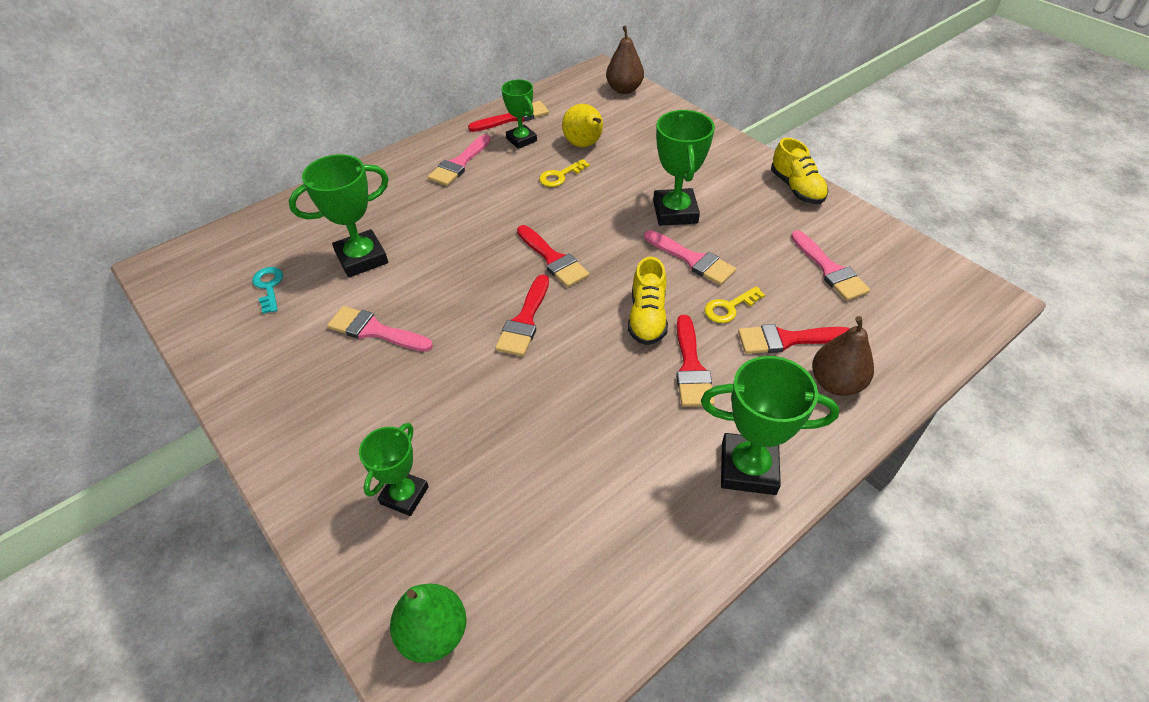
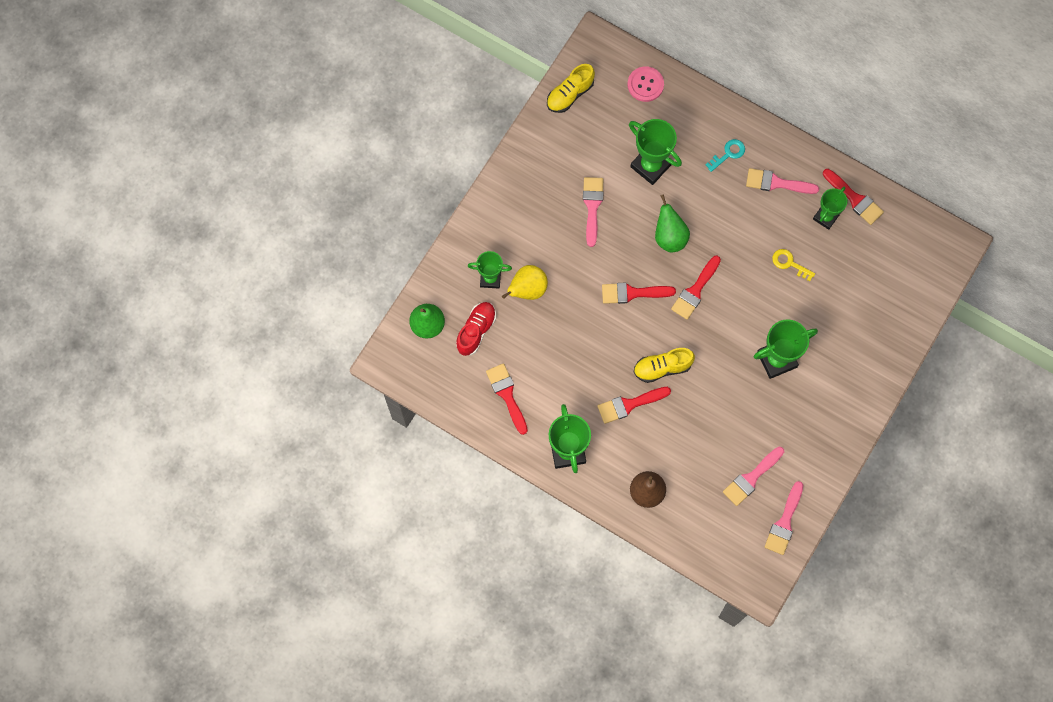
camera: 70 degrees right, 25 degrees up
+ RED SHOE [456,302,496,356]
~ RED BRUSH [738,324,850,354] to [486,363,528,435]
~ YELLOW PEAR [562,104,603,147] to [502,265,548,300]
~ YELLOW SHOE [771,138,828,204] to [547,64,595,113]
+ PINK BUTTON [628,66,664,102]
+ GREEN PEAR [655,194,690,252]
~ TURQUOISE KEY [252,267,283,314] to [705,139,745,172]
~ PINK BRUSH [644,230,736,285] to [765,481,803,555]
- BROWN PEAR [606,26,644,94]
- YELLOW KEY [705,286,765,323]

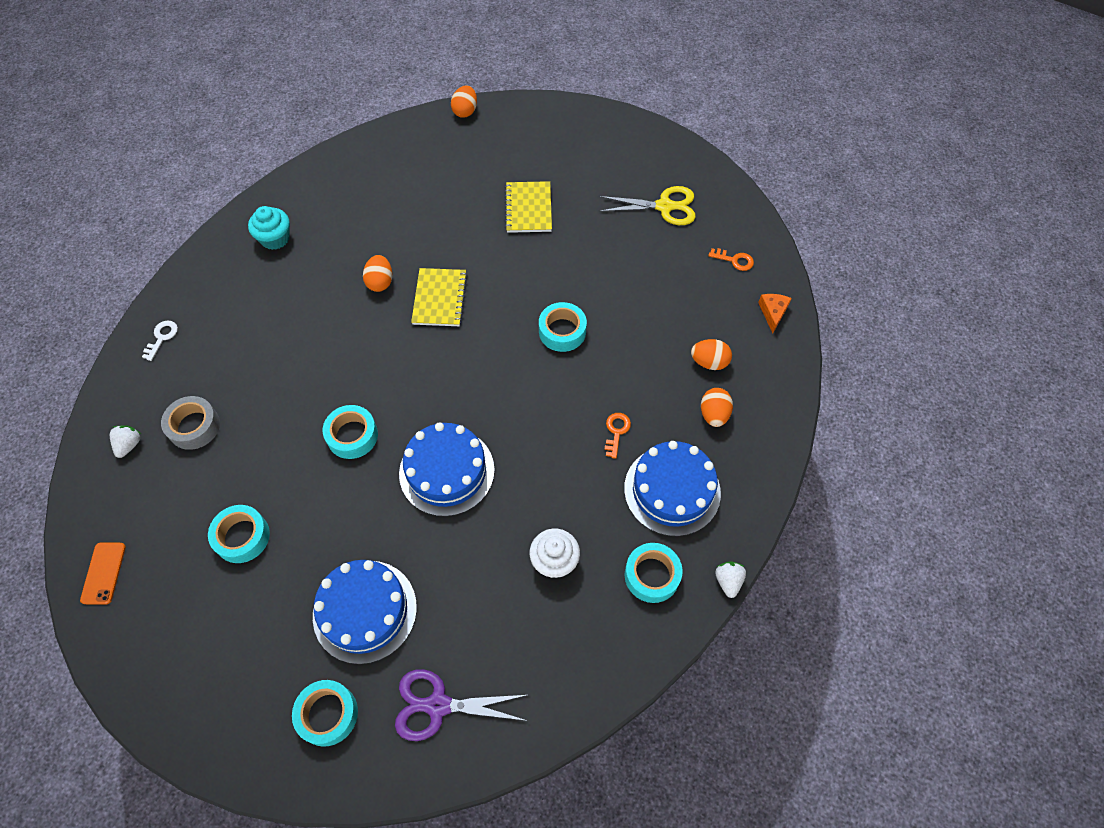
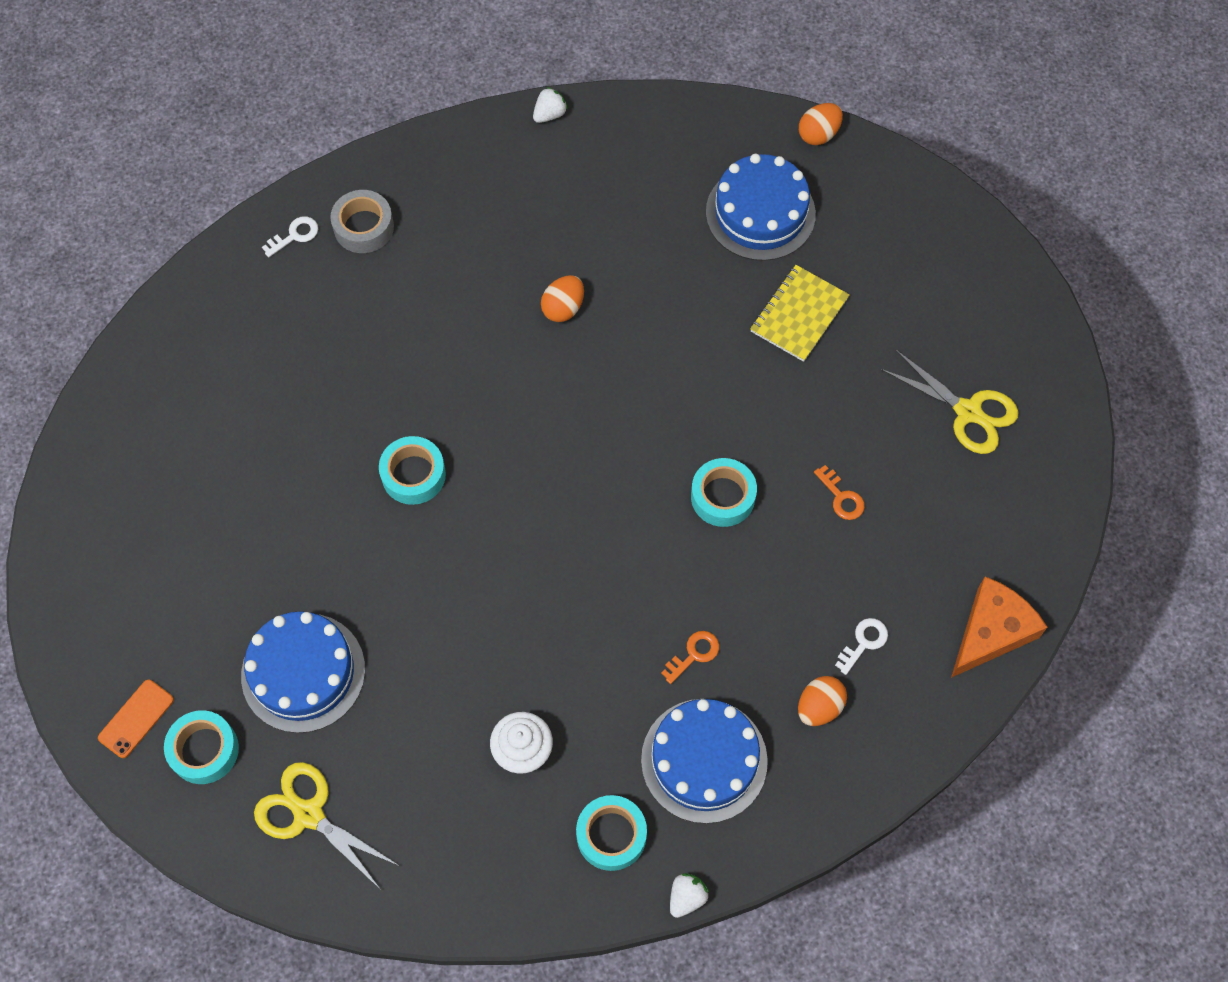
camera: 35 degrees right, 5 degrees up
~ ORANGE PHONE [80,542,126,605] to [98,680,174,758]
~ PURPLE SCISSORS [395,669,528,741] to YELLOW SCISSORS [254,762,399,890]
~ GREY TAPE [161,396,220,450] to [330,190,394,253]
~ WHITE STRAWBERRY [110,425,141,458] to [533,87,568,123]
~ BLUE CAKE [399,422,495,516] to [706,154,816,261]
~ ORANGE KEY [708,248,754,271] to [814,465,865,520]
~ ORANGE EGG [691,339,732,370] to WHITE KEY [835,618,888,675]
~ ORANGE CHEESE [758,294,792,333] = [951,576,1048,678] x1.81
- TURQUOISE TAPE [208,505,270,563]
- TURQUOISE CUPCAKE [248,206,290,250]
- YELLOW NOTEBOOK [411,268,468,326]

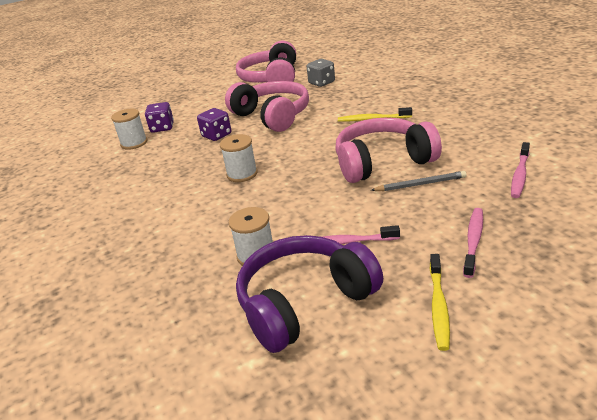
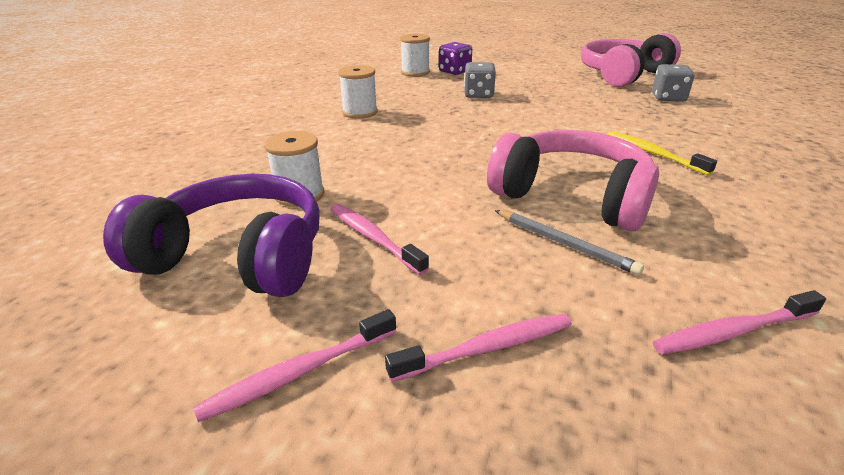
camera: 45 degrees right, 0 degrees up
~ YELLOW TOOTHBRUSH [430,254,450,351] to PINK TOOTHBRUSH [193,309,396,422]
~ WHITE SPOOL [220,134,258,182] to [338,65,378,119]
~ PURPLE DICE [197,108,231,141] to GREY DICE [464,62,496,98]
- PINK HEADPHONES [225,81,309,132]

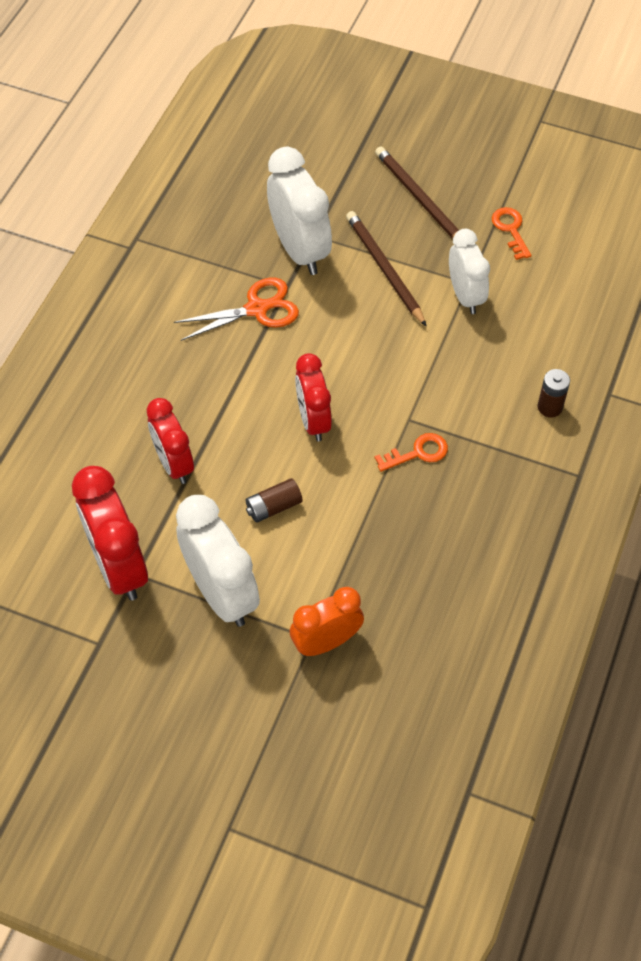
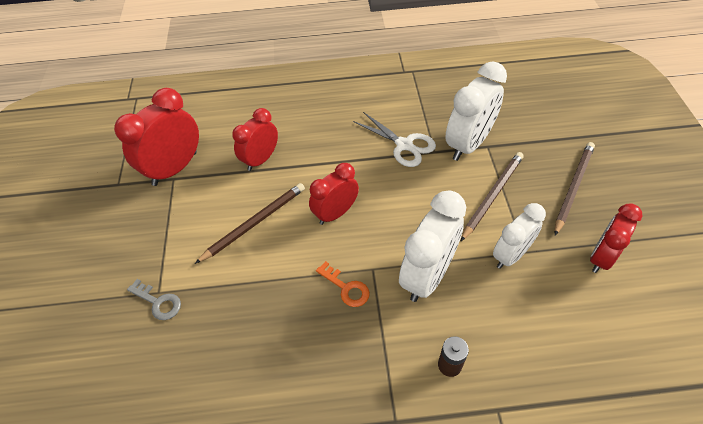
camera: 65 degrees right, 5 degrees down
~ ORANGE CLOCK [290,587,364,656] to GREY KEY [127,279,181,320]
~ BROWN BATTERY [246,478,303,523] to BROWN PENCIL [195,183,305,264]
~ ORANGE SCISSORS [174,278,299,341] to WHITE SCISSORS [353,112,436,167]
~ WHITE CLOCK [176,495,260,627] to [399,191,466,302]
~ ORANGE KEY [492,207,531,260] to RED CLOCK [590,204,643,273]

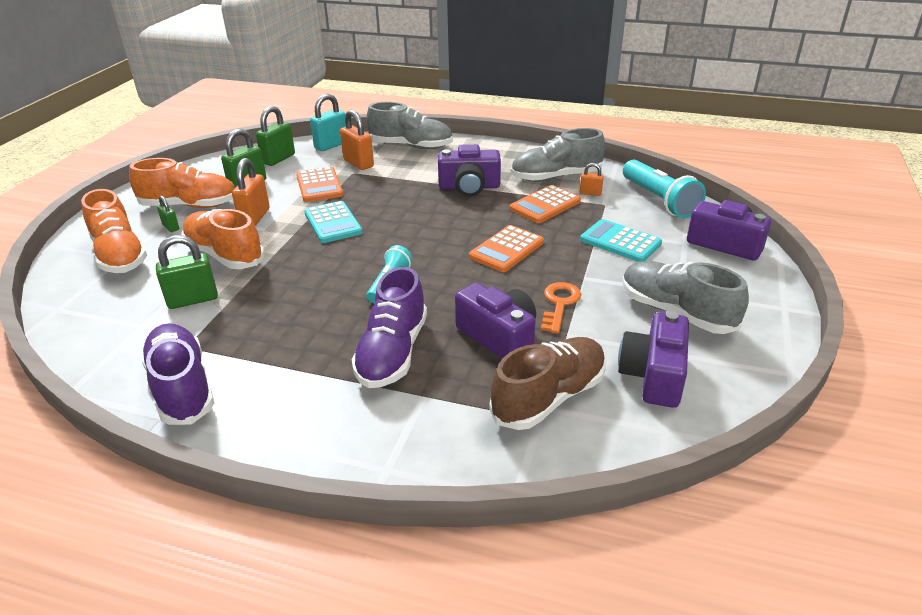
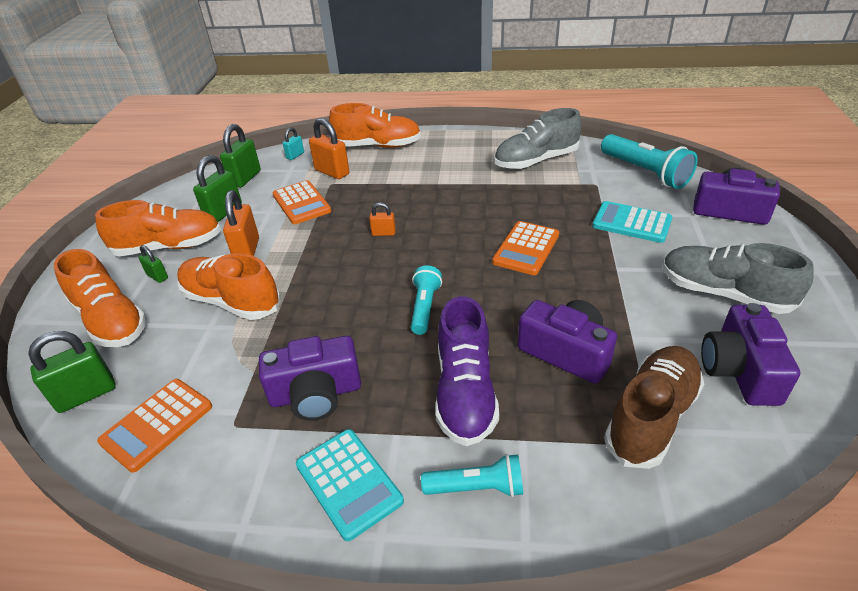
camera: 10 degrees left, 5 degrees up
~ GREEN PADLOCK [156,235,218,309] to [28,331,116,413]
~ ORANGE CALCULATOR [510,185,581,223] to [97,379,212,472]
~ PURPLE CAMERA [438,144,501,196] to [259,336,361,421]
~ TURQUOISE PADLOCK [310,94,346,151] = [283,128,304,160] x0.55
~ TURQUOISE CALCULATOR [304,201,362,243] to [296,429,404,541]
~ GREY SHOE [366,102,453,149] to ORANGE SHOE [329,103,421,148]
~ ORANGE PADLOCK [580,163,604,196] to [369,202,396,236]
+ TURQUOISE FLASHLIGHT [421,454,523,497]
- PURPLE SHOE [140,323,214,425]
- ORANGE KEY [541,282,581,333]

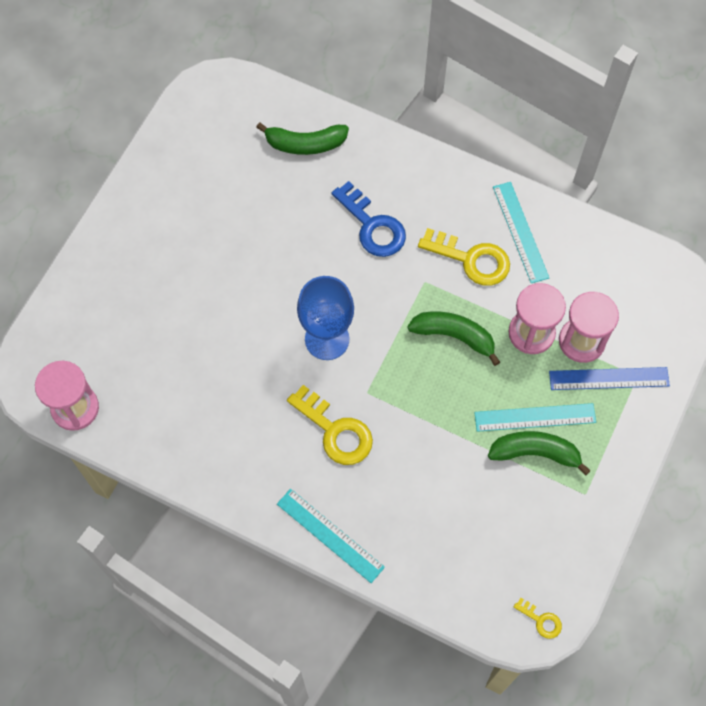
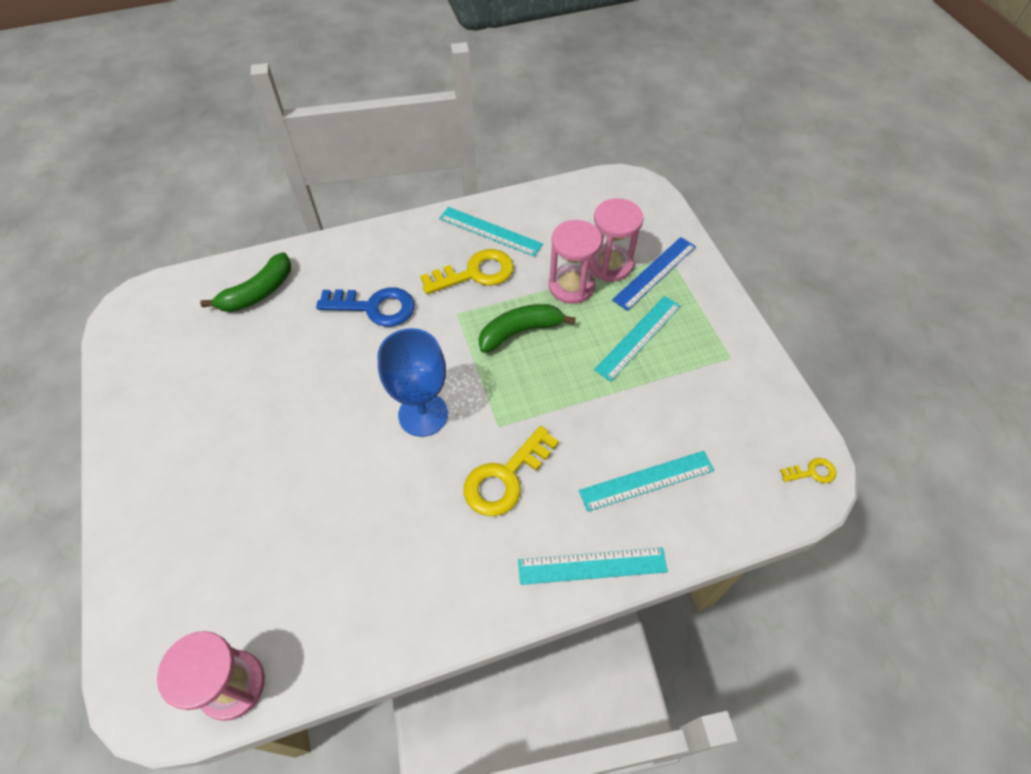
camera: 45 degrees left, 10 degrees down
~ YELLOW KEY [287,385,373,465] = [464,426,559,516] 135 degrees clockwise
+ TURQUOISE RULER [579,451,714,512]
- GREEN BANANA [488,431,591,476]

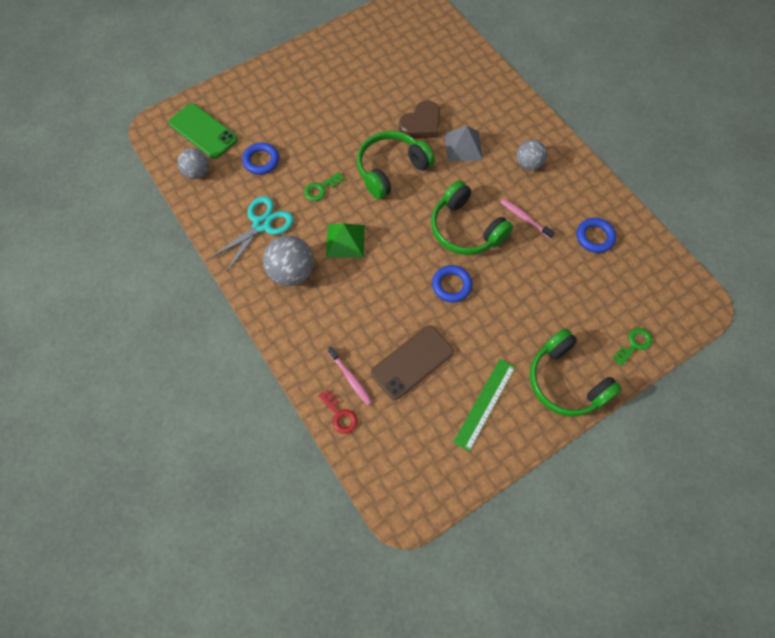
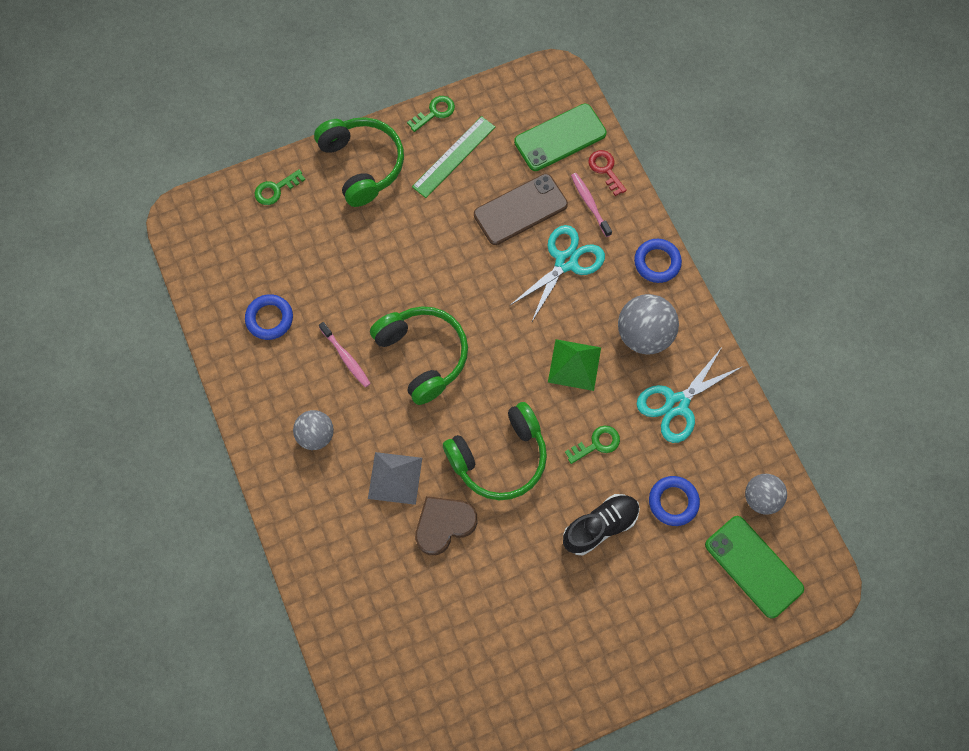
camera: 170 degrees left, 5 degrees up
+ GREEN KEY [407,96,455,132]
+ TURQUOISE SCISSORS [509,225,605,323]
+ GREEN PHONE [514,104,607,171]
+ BLACK SHOE [563,494,640,555]
~ BLUE RING [432,265,472,302] to [634,239,682,283]

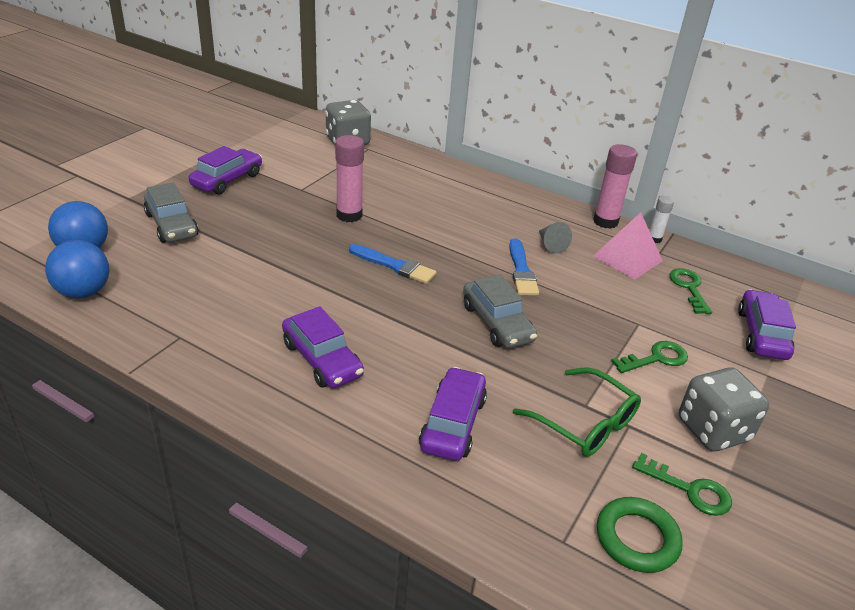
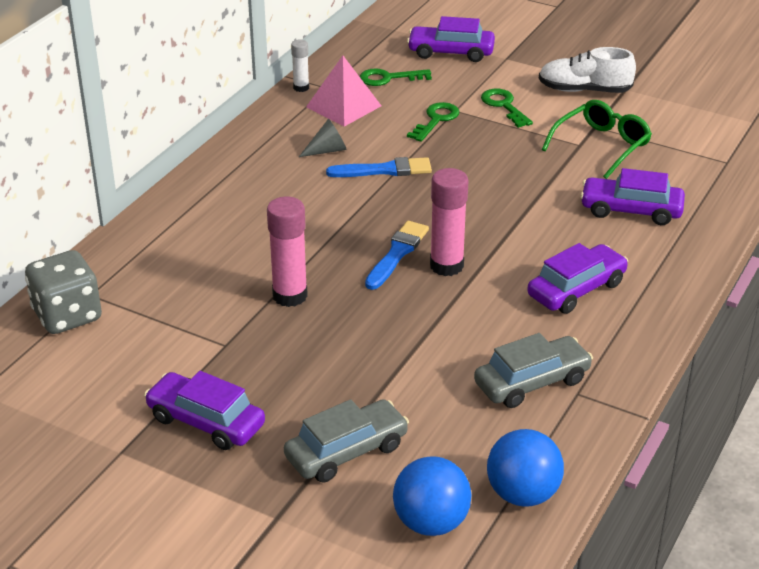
camera: 90 degrees left, 0 degrees up
~ GREEN KEY [632,453,732,516] to [407,102,459,142]
~ PINK GLUE STICK [593,144,637,229] to [430,168,469,276]
~ GREY CAR [463,274,537,348] to [474,333,593,408]
~ GREY DICE [679,367,769,452] to WHITE SHOE [539,47,636,93]
- GREEN RING [597,497,683,573]

